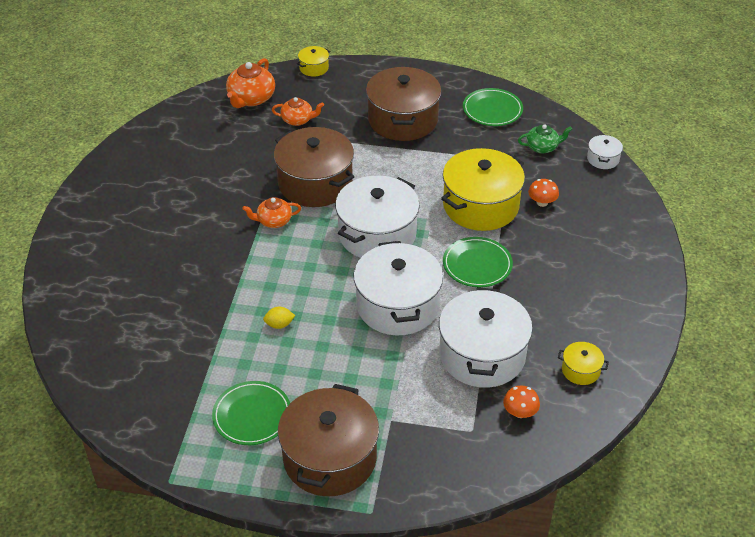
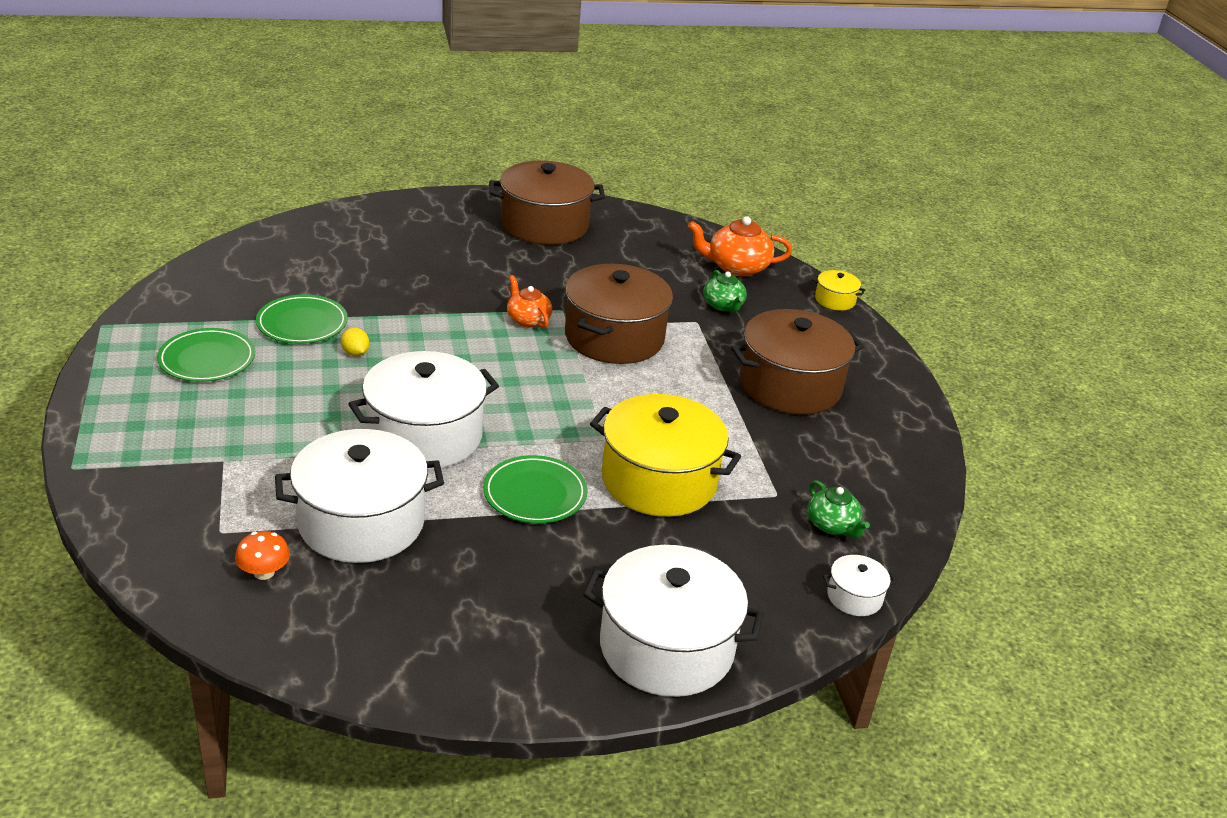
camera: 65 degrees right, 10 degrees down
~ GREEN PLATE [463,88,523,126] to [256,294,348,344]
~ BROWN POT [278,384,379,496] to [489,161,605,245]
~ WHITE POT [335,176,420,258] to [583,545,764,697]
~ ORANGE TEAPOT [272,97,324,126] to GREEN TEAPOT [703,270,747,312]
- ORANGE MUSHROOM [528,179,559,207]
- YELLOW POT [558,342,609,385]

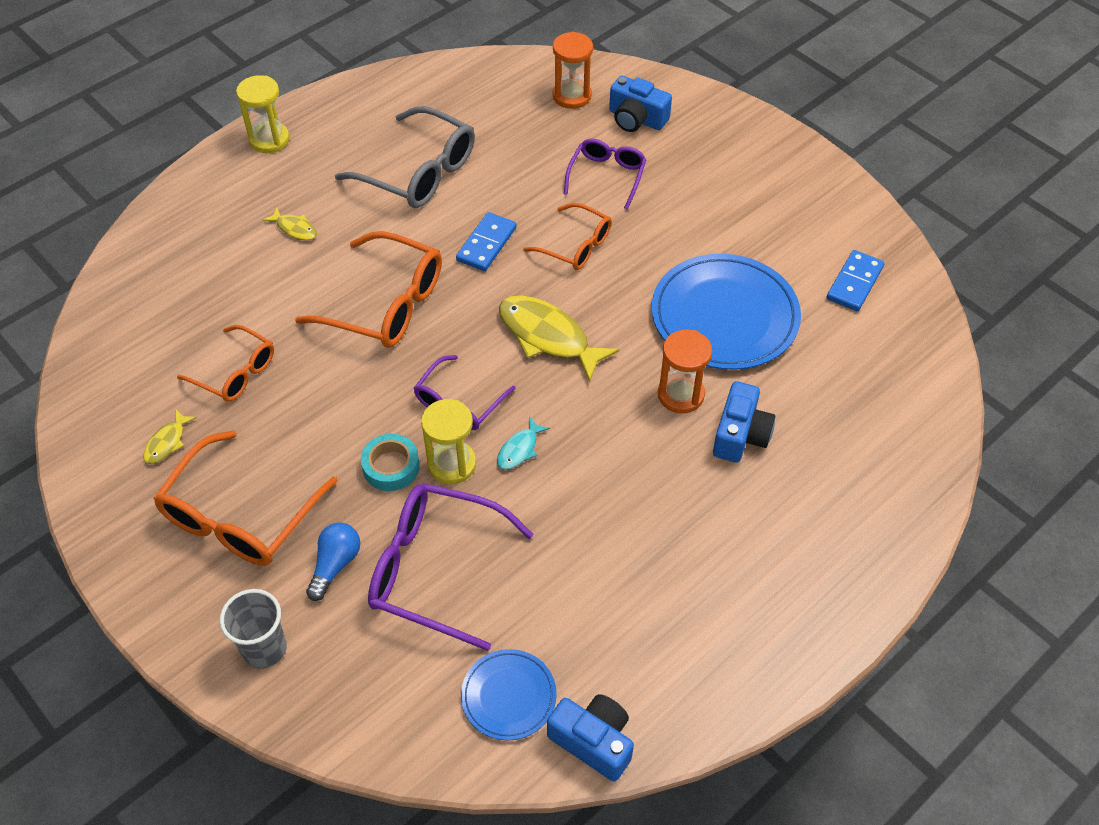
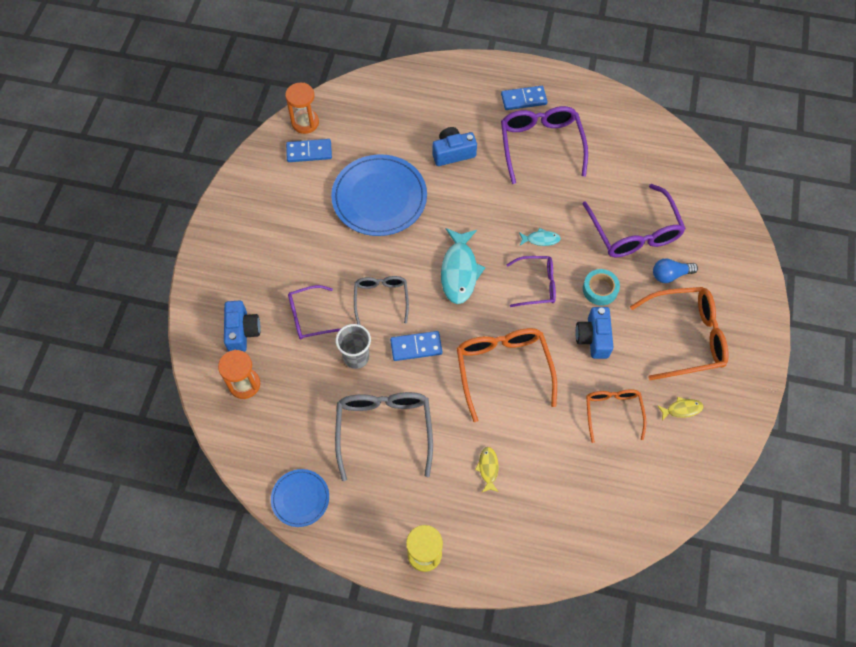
camera: 125 degrees left, 10 degrees up
~ BLUE PLATE [461,649,557,741] to [271,469,329,527]
~ ORANGE HOURGLASS [658,330,712,413] to [285,83,319,134]
~ GREY CUP [220,589,287,669] to [336,324,371,369]
~ ORANGE GLASSES [523,203,612,270] to GREY GLASSES [354,276,409,325]
~ YELLOW FISH [499,295,619,382] to TURQUOISE FISH [441,228,485,304]
+ BLUE DOMINO [501,86,547,110]
+ PURPLE GLASSES [501,106,588,184]
~ BLUE CAMERA [547,694,634,782] to [575,307,613,359]
- YELLOW HOURGLASS [421,399,476,484]

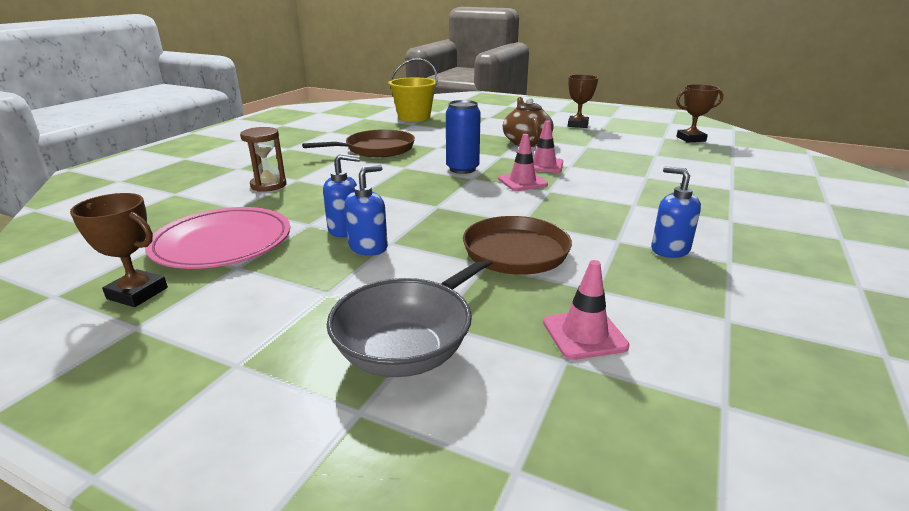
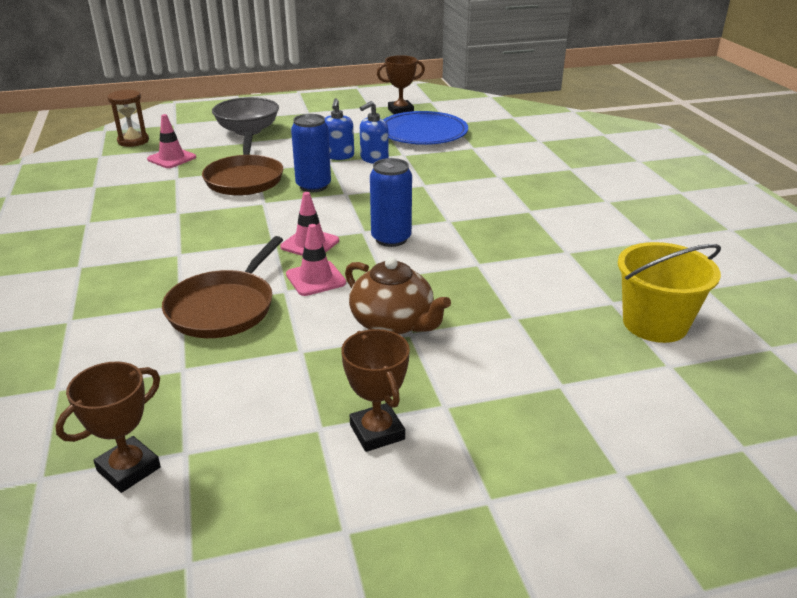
camera: 140 degrees right, 5 degrees up
~ BROWN HOURGLASS [240,127,286,192] to [108,90,149,147]
~ BROWN PAN [302,129,415,157] to [162,236,283,338]
+ BLUE CAN [291,114,331,192]
~ PINK PLATE [145,207,290,269] to BLUE PLATE [383,111,468,145]
- BLUE SOAP DISPENSER [651,166,701,258]

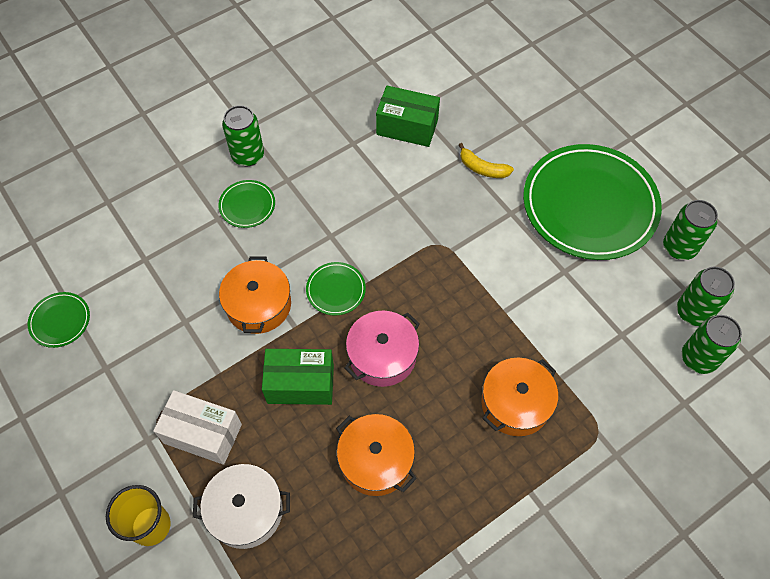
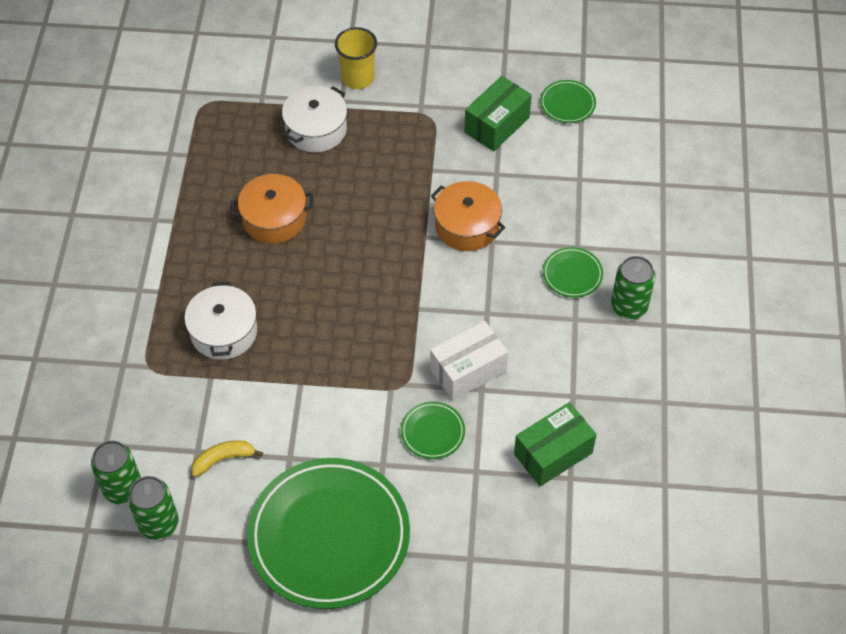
camera: 130 degrees right, 5 degrees down
~ ORANGE POT [481,358,558,436] to WHITE POT [184,282,257,360]
~ YELLOW BANANA [459,143,514,178] to [191,440,263,477]
~ GREEN PLATE [306,262,366,316] to [401,402,465,459]
~ WHITE BOX [153,390,242,465] to [430,321,508,401]
~ GREEN BOX [262,349,334,405] to [464,76,532,151]
- PINK POT [344,311,420,387]
- GREEN CAN [663,200,718,260]

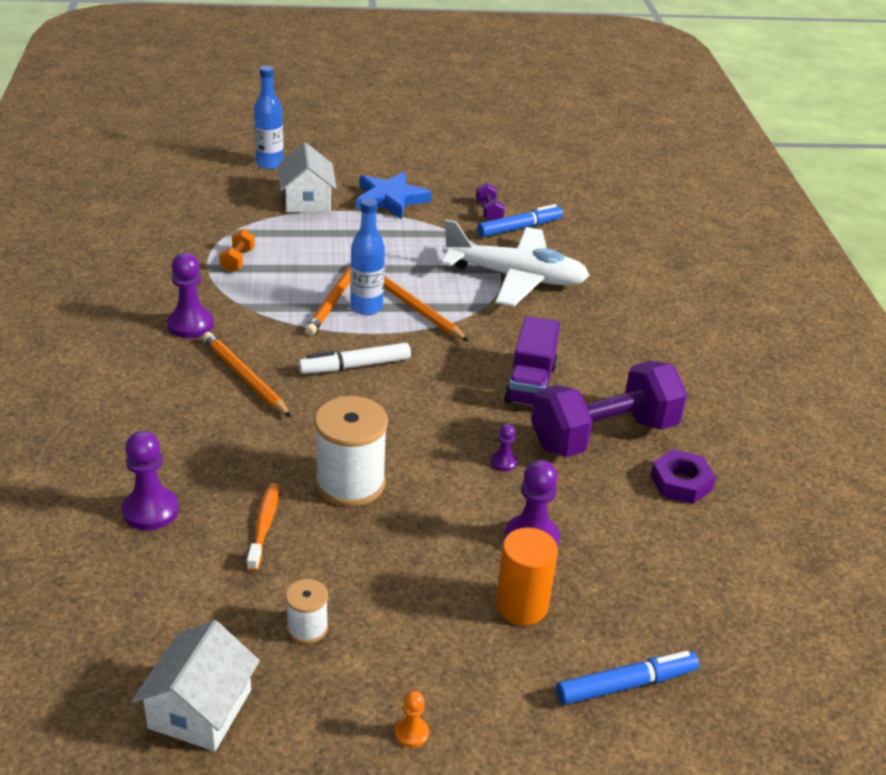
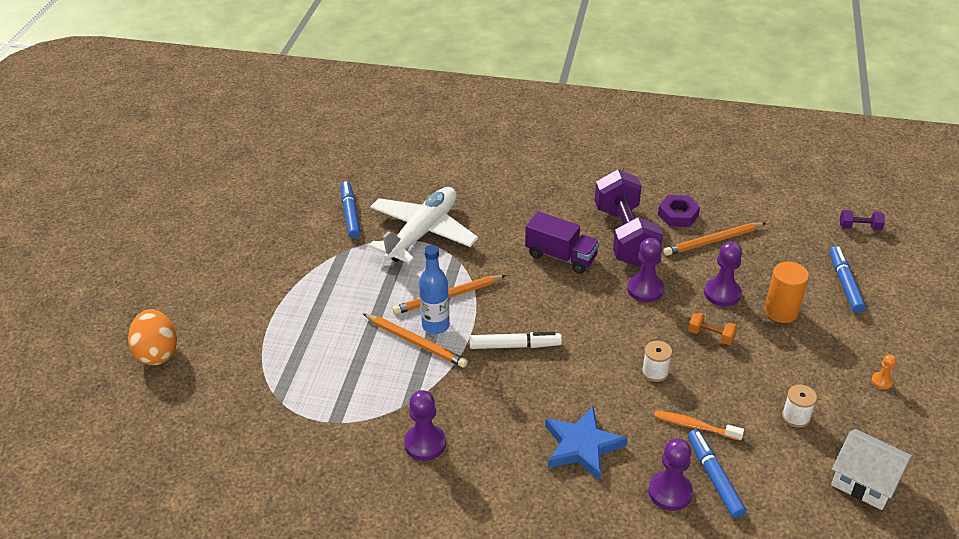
camera: 70 degrees left, 5 degrees up
~ BLUE BOTTLE [254,66,284,169] to ORANGE EGG [128,309,177,365]
~ WHITE MARKER [298,343,411,374] = [469,332,562,349] 90 degrees counterclockwise
~ BLUE STAR [356,172,432,220] to [545,406,628,481]
~ PURPLE PAWN [491,424,517,471] = [627,238,664,302] x1.94
~ WHITE SPOOL [314,396,388,507] = [642,341,672,382] x0.52
~ ORANGE PENCIL [202,332,291,417] to [664,222,766,256]
~ ORANGE DUMBBELL [219,229,255,272] to [688,312,737,345]
+ BLUE MARKER [688,429,746,518]
~ PURPLE DUMBBELL [476,183,505,221] to [840,210,885,231]
- WHITE HOUSE [278,142,337,213]

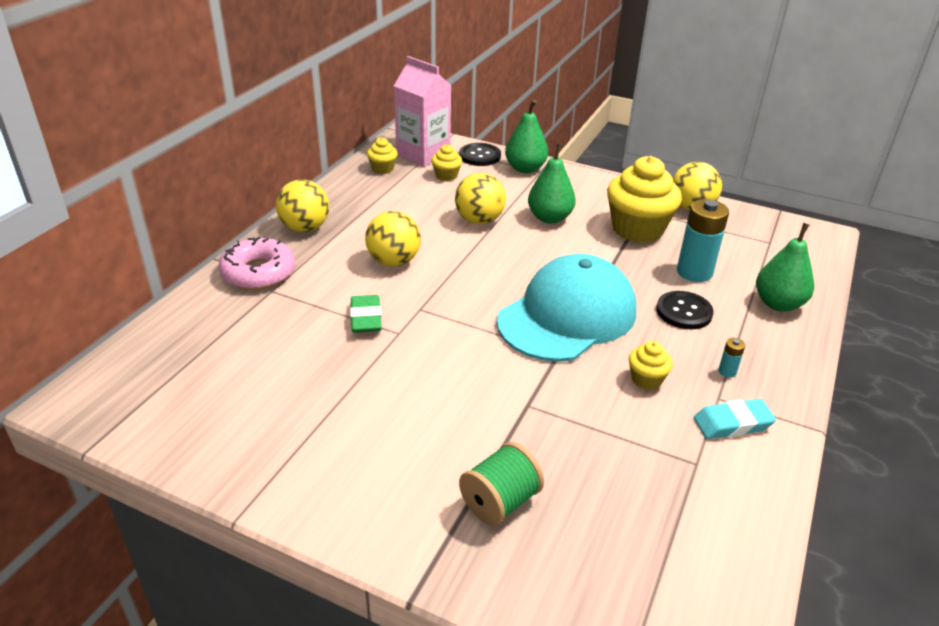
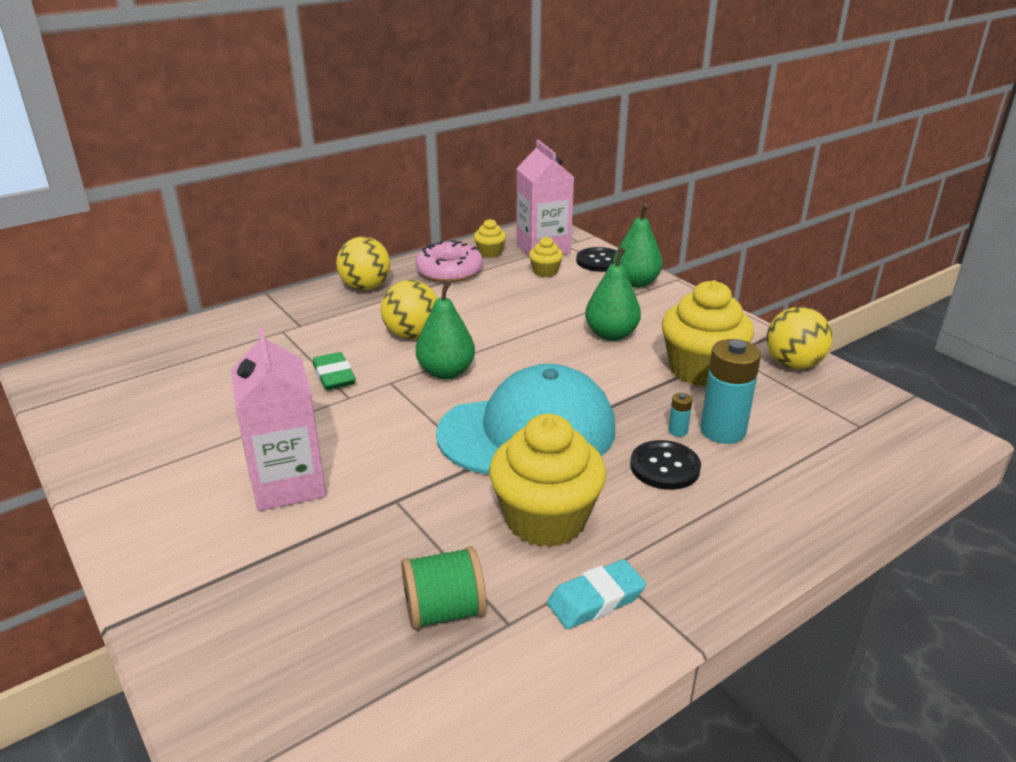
camera: 30 degrees right, 5 degrees down
+ PINK CARTON [231,328,326,511]
~ GREEN ERASER [350,295,382,333] = [312,352,356,390] 45 degrees counterclockwise
~ GREEN SPOOL [459,442,544,526] to [401,546,486,630]
~ PINK DONUT [218,237,295,290] to [416,240,483,282]
~ GREEN PEAR [756,223,814,312] to [416,280,475,380]
~ YELLOW CUPCAKE [629,341,673,390] = [489,414,607,547] x2.14
~ TURQUOISE ERASER [694,399,776,439] = [547,559,646,629] 45 degrees counterclockwise
~ TURQUOISE BATTERY [718,338,745,378] to [668,393,693,437]
- YELLOW BALL [455,173,506,224]

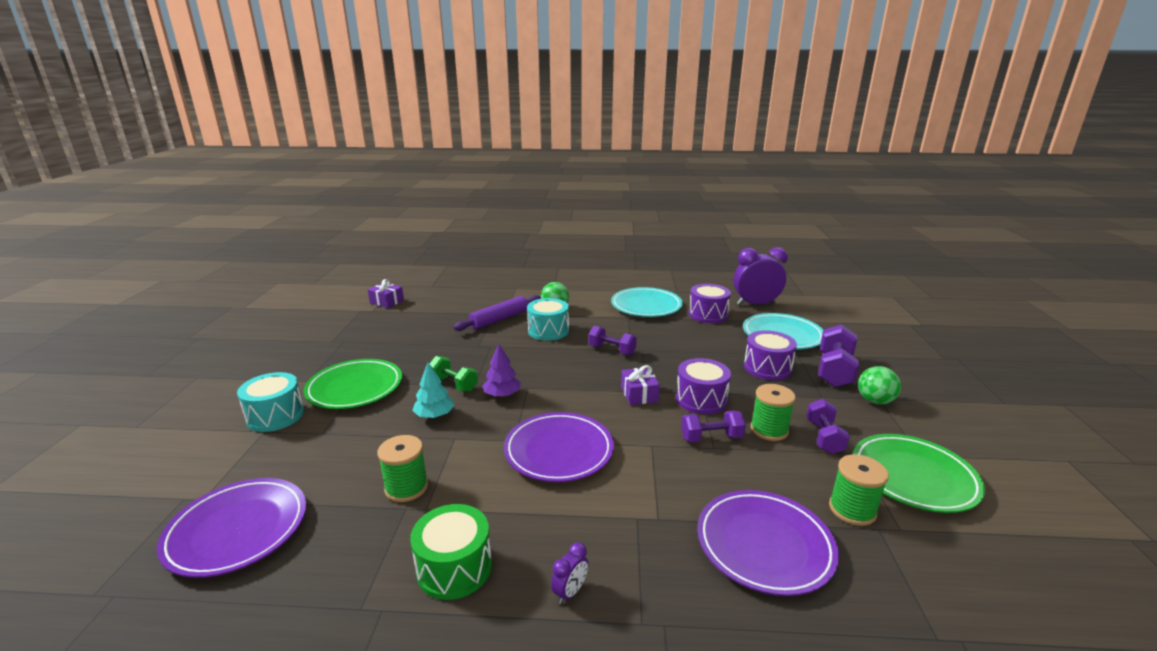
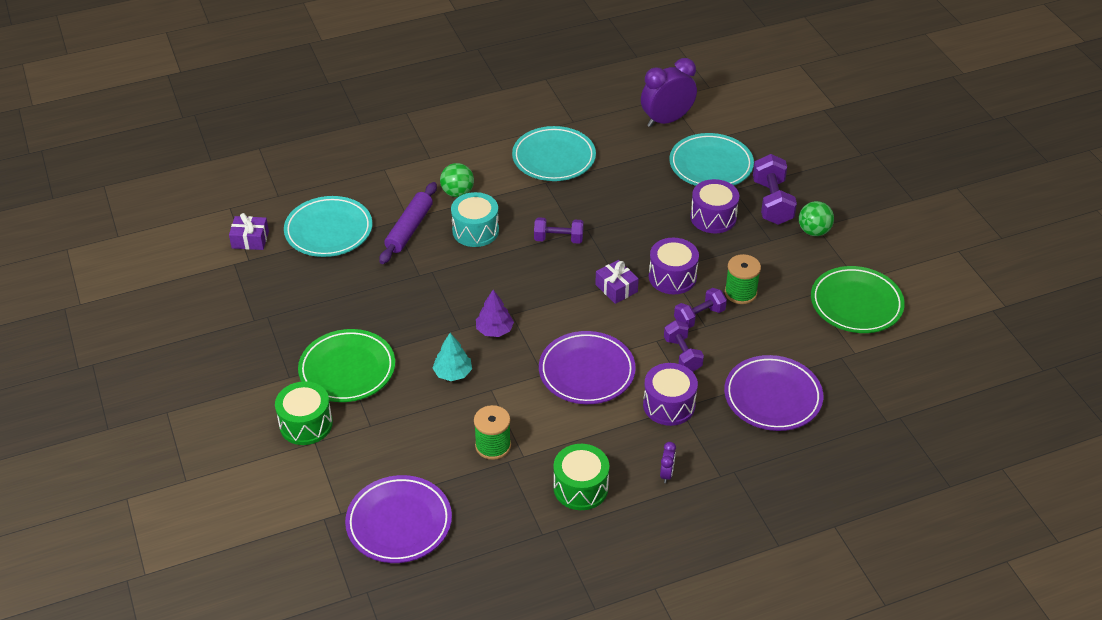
camera: 25 degrees left, 20 degrees up
~ TURQUOISE DRUM [237,372,304,432] to GREEN DRUM [275,381,333,445]
+ TURQUOISE PLATE [284,196,372,257]
~ PURPLE DRUM [689,284,731,323] to [643,363,698,426]
~ PURPLE DUMBBELL [806,399,850,454] to [664,320,704,372]
- GREEN DUMBBELL [429,356,478,392]
- GREEN SPOOL [829,454,889,526]

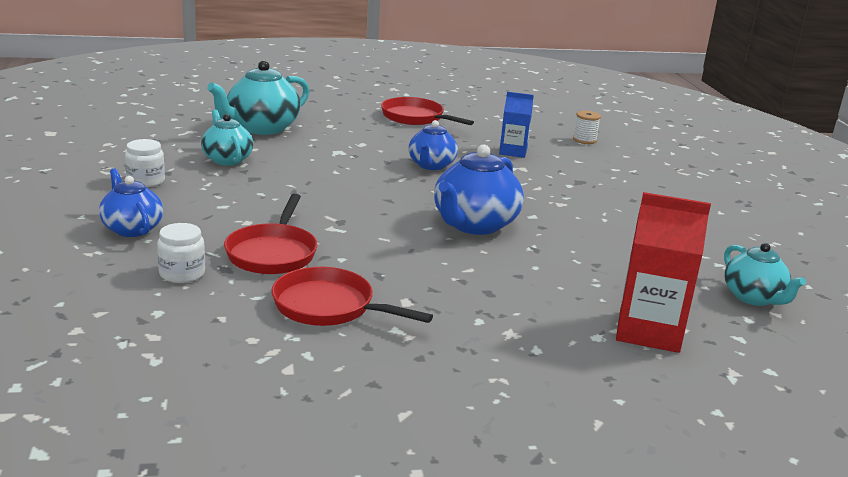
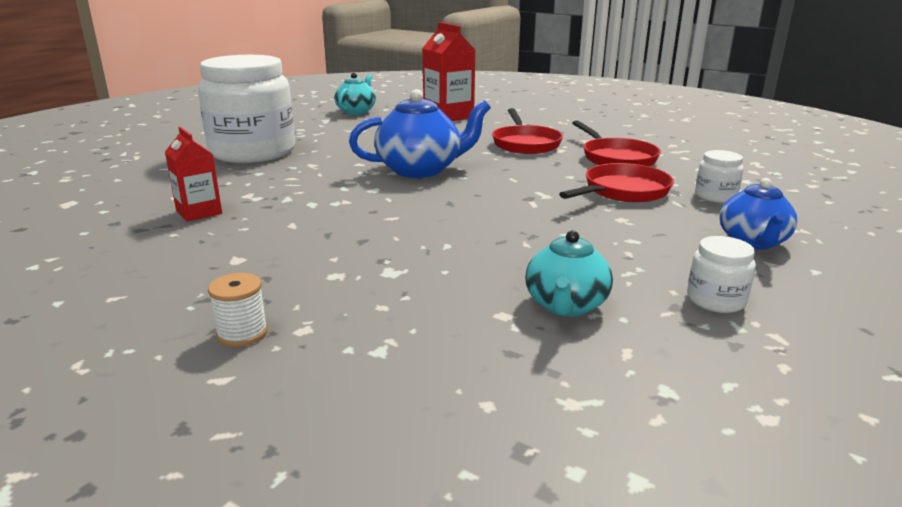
camera: 135 degrees left, 0 degrees up
~ BLUE CARTON [499,92,534,158] to RED CARTON [165,127,222,222]
+ WHITE JAR [198,55,295,163]
~ WHITE SPOOL [573,111,601,144] to [208,273,268,347]
~ RED PAN [381,97,474,125] to [492,108,563,154]
- TURQUOISE TEAPOT [207,60,310,135]
- BLUE TEAPOT [408,120,458,170]

